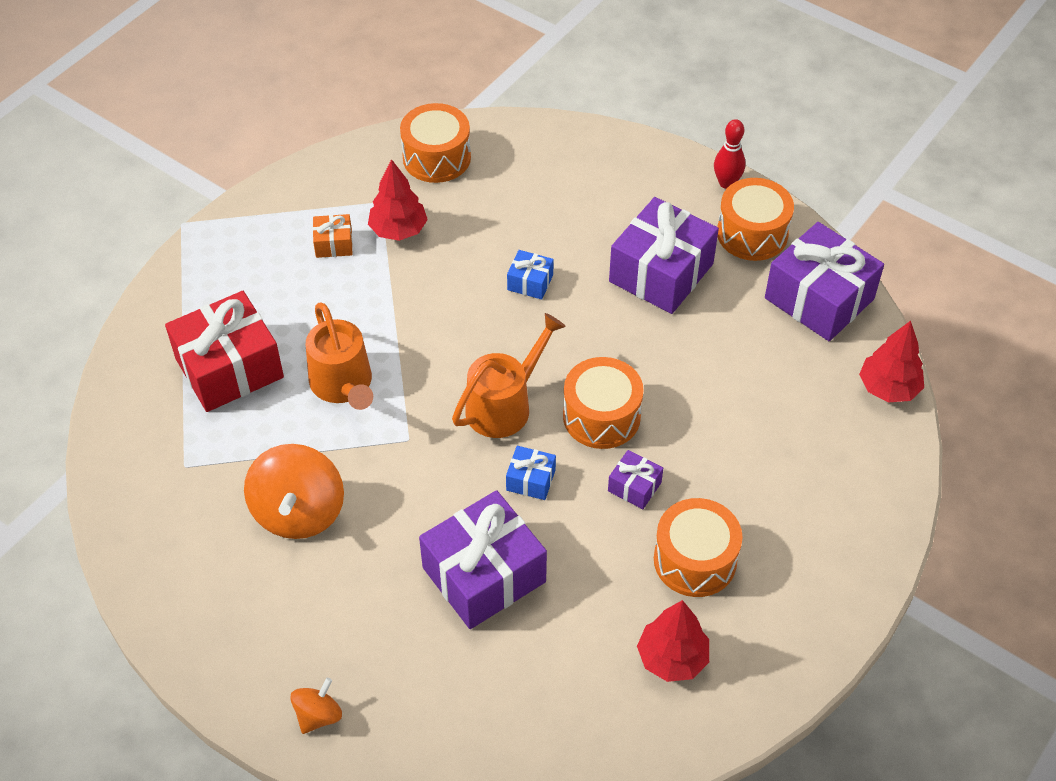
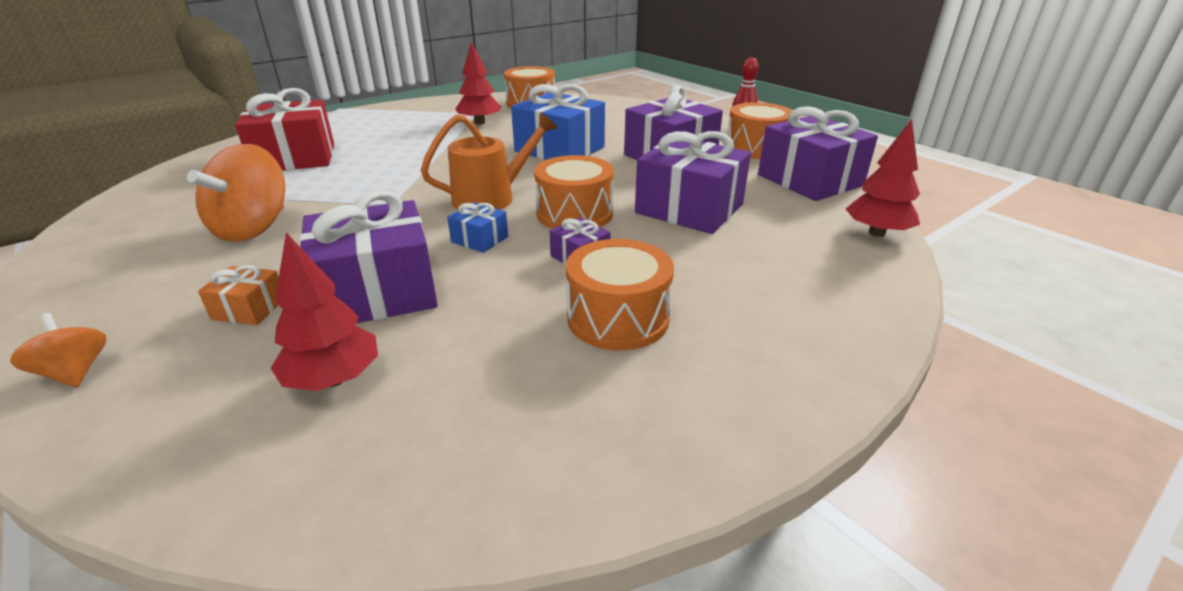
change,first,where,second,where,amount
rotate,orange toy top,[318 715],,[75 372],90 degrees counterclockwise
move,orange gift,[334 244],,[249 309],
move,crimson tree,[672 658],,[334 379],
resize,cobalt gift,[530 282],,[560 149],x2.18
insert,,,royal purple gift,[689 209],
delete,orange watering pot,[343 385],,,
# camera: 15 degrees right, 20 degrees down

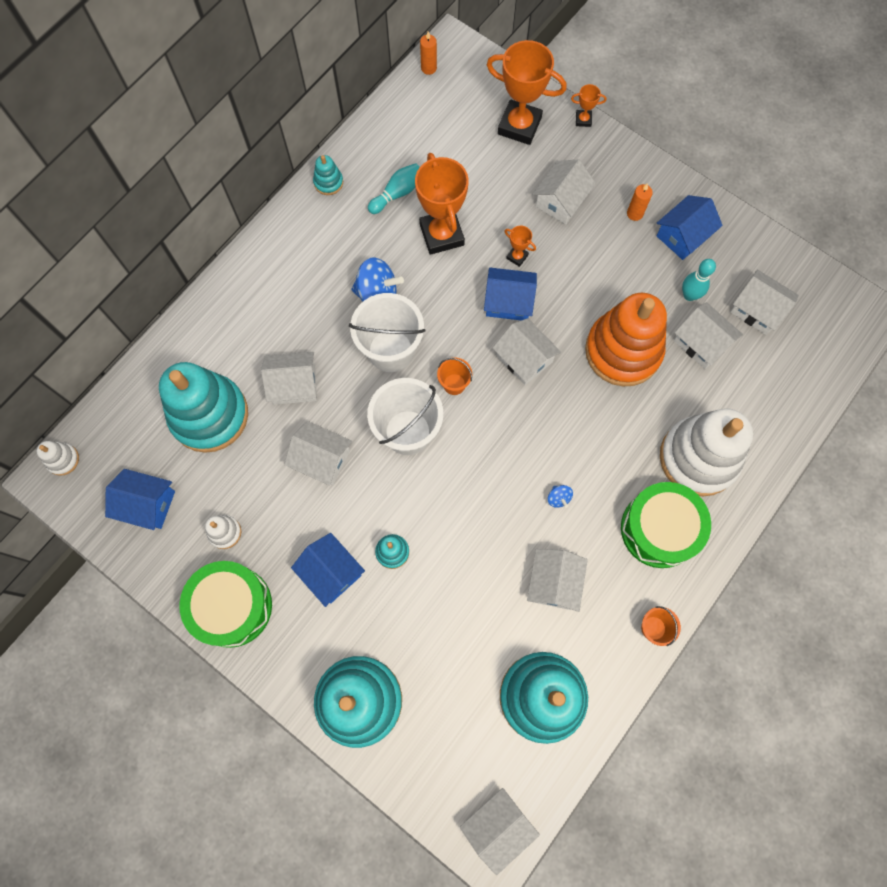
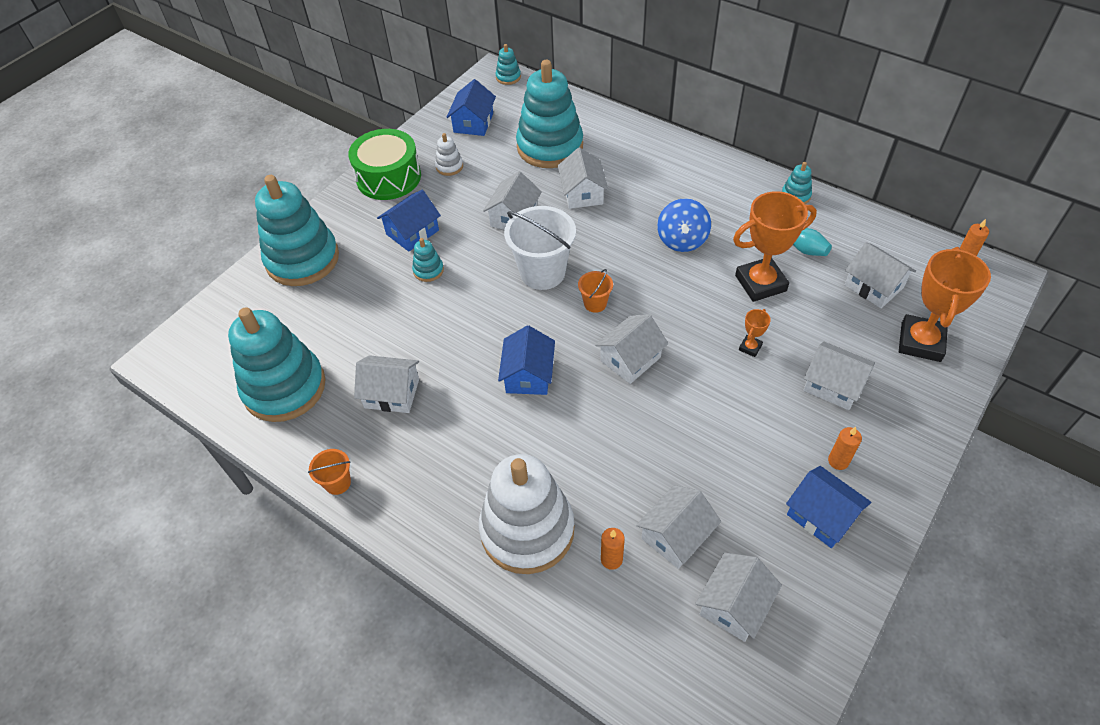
change,first,where,second,where,amount
recolor,pure white ring stacker,[63 459],aqua ring stacker,[508 77],
move,cobalt cottage,[508 301],,[528 375],
insert,,,orange pillar candle,[611 559],
move,pure white cottage,[497 826],,[873 286],
delete,pure white sand bucket,[390 351],,,
delete,cobalt toy top,[558 498],,,
delete,orange trophy,[583 120],,,
delete,orange ring stacker,[623 351],,,
delete,emerald toy drum,[659 529],,,
delete,aqua bowling pin,[689 295],,,
# camera: 90 degrees right, 20 degrees down

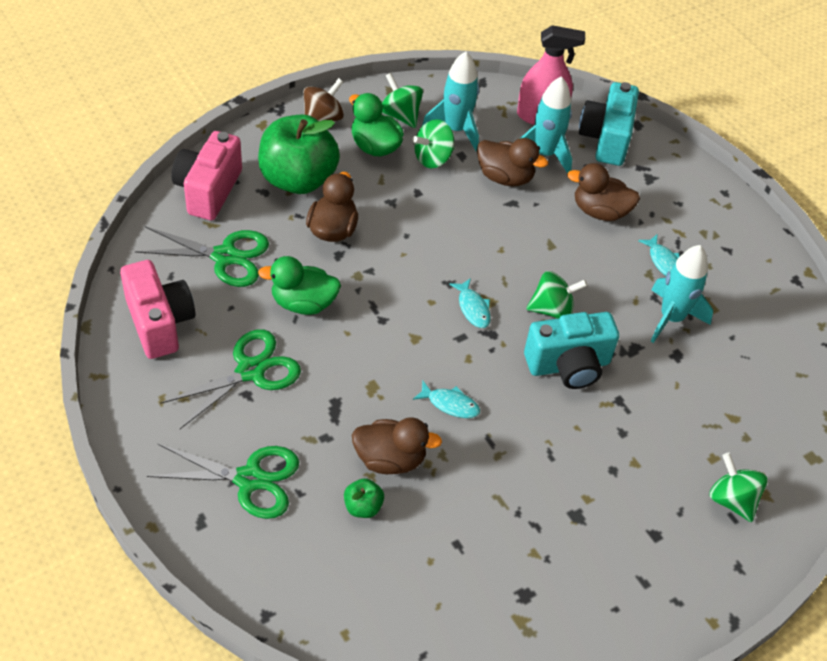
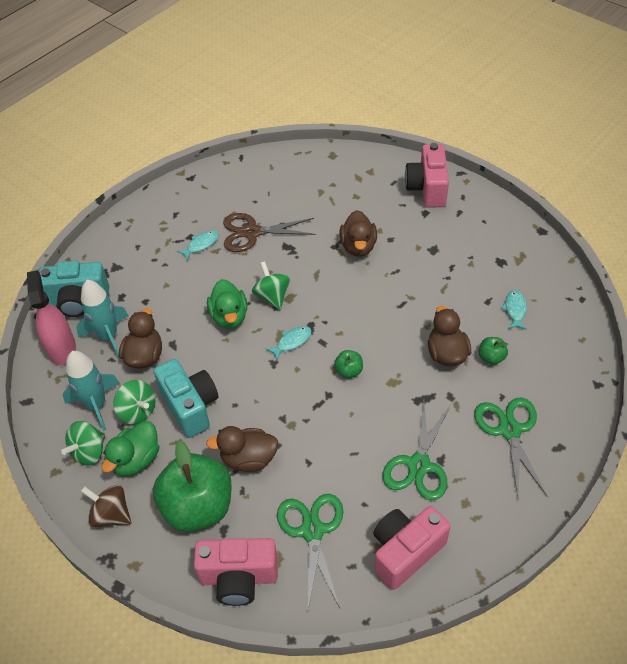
change,first,where,second,where,amount
move,aqua compact camera,[568 365],,[190 406],
move,emerald toy duck,[303 303],,[229 316],
replace,aqua toy rocket,[671 318],dark brown scissors,[252 232],
insert,,,emerald apple fruit,[349 371],
move,dark brown toy duck,[600 211],,[358 246],
rotate,emerald scissors,[250 371],,[418 465],105 degrees counterclockwise
insert,,,pink compact camera,[427 188],
move,aqua toy fish,[450 404],,[515 309],
delete,emerald toy top,[732 499],,,
# camera: 100 degrees left, 0 degrees up

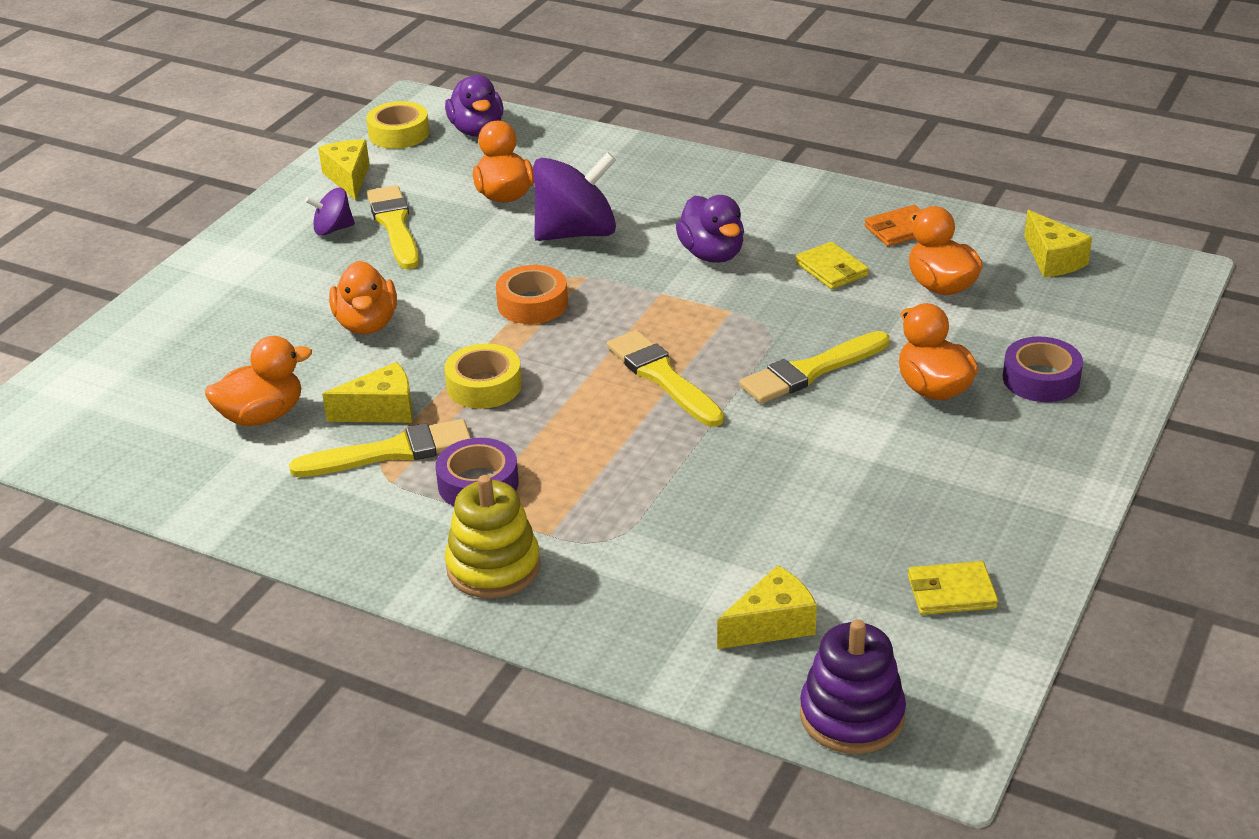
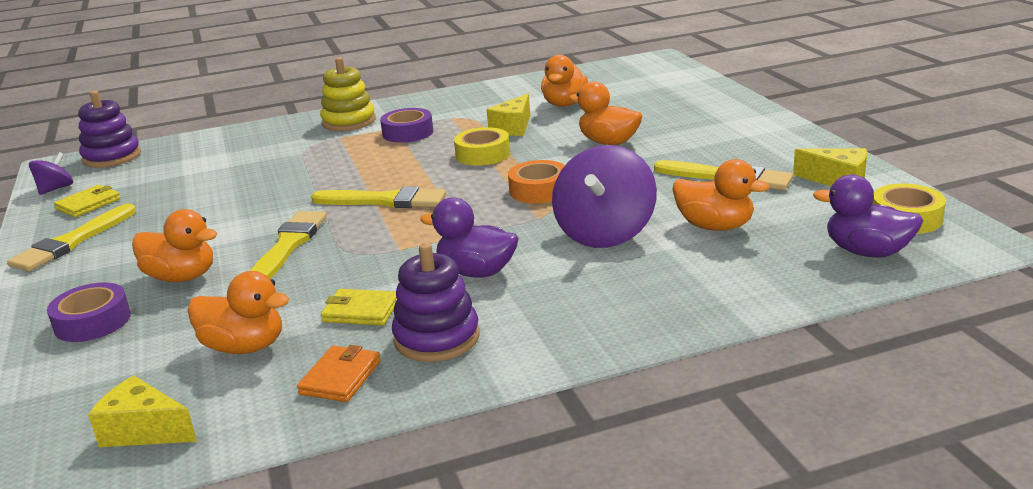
change,first,where,second,where,amount
move,golden paintbrush,[391 452],,[72 242],
move,royal purple toy top,[333 229],,[56 189],
insert,,,royal purple ring stacker,[437 338],
delete,golden piece of cheese,[771 625],,,
# camera: 135 degrees right, 10 degrees down

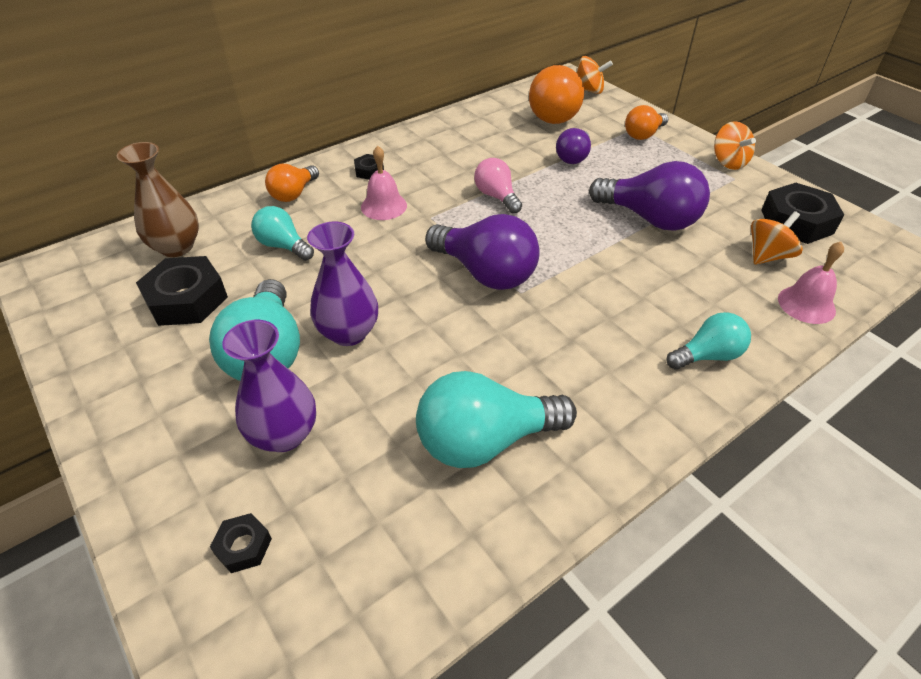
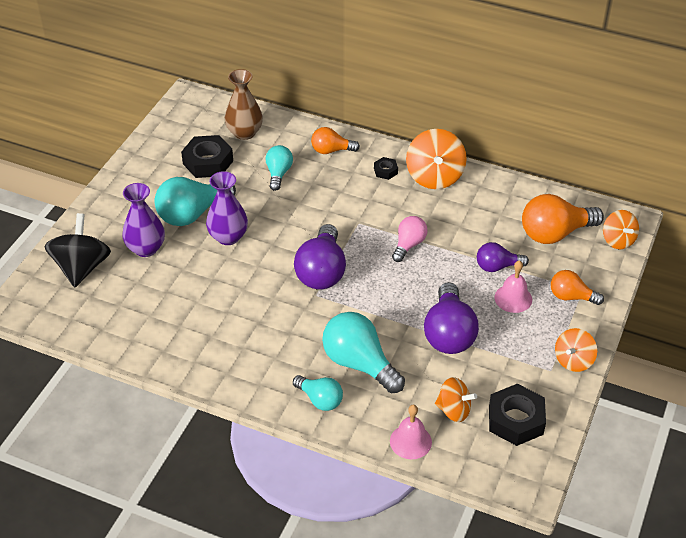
change,first,where,second,where,amount
replace,black hex nut,[243 546],black toy top,[82 268],
move,aqua light bulb,[485 441],,[359 364],
insert,,,orange toy top,[434 177],
move,pink hand bell,[384 206],,[513 298],
# camera: 60 degrees right, 0 degrees up

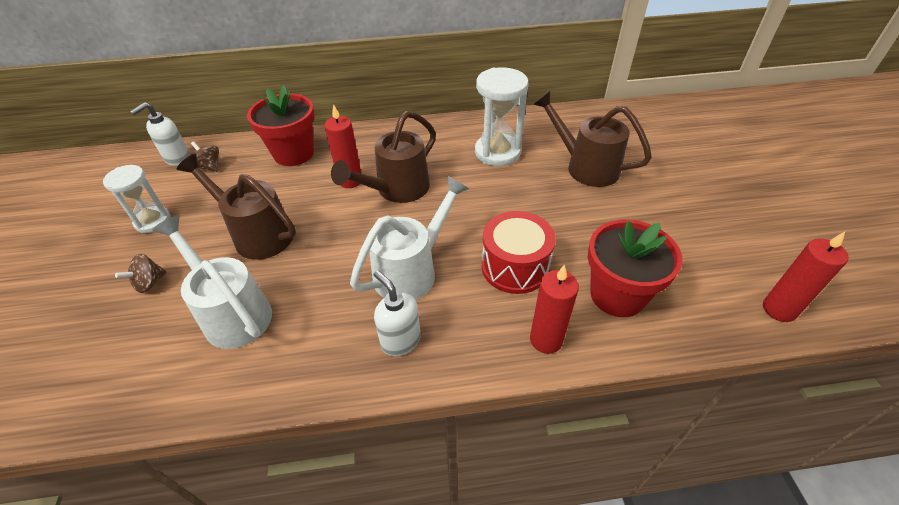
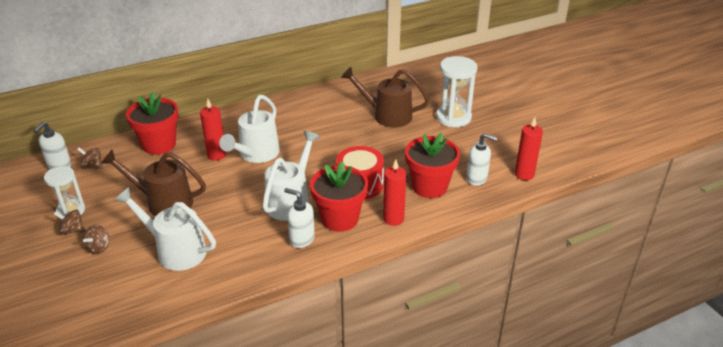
change,first,where,second,where,amount
insert,,,dark brown toy top,[72 230],
recolor,dark brown watering pot,[396 190],pure white watering pot,[256 154],
insert,,,crimson plant pot,[339 218],
move,pure white sand timer,[497 152],,[453 117],
insert,,,pure white soap dispenser,[477 178],
# camera: 20 degrees left, 10 degrees down

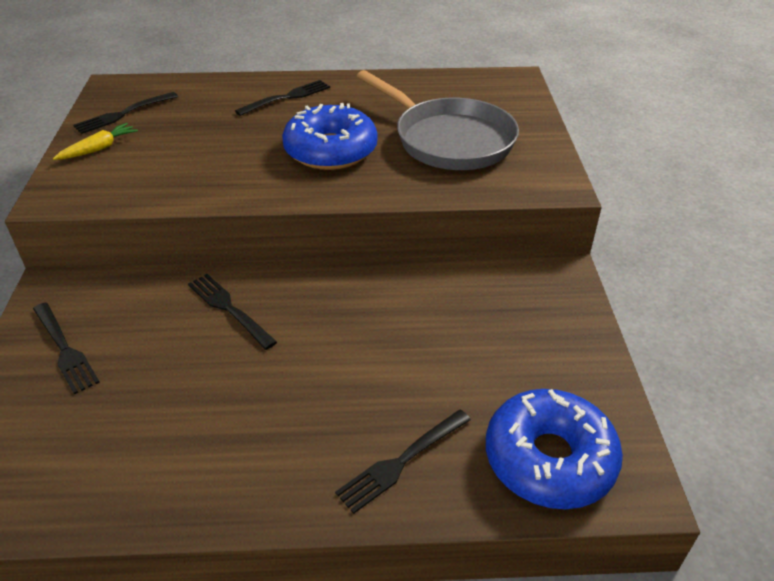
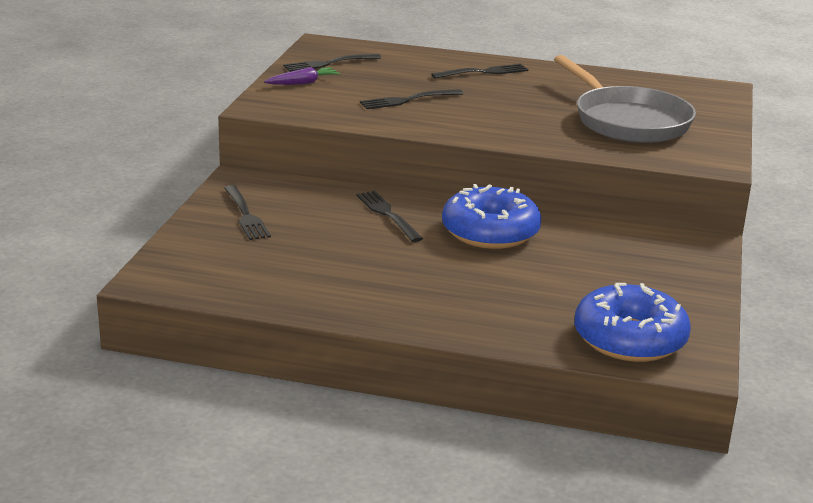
change,first,where,second,where,amount
recolor,golden toy carrot,[99 149],royal purple toy carrot,[303 83],
move,black fork,[401 461],,[408 100],
move,cobalt donut,[331 150],,[490 232],
# camera: 15 degrees right, 15 degrees down

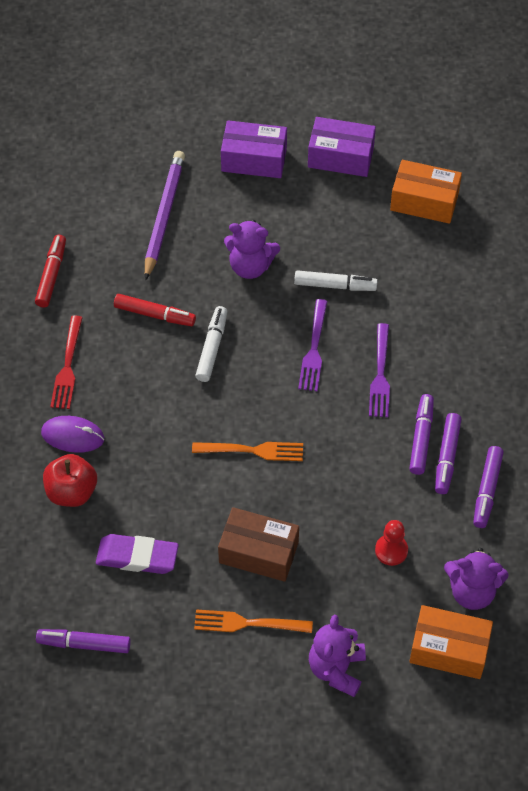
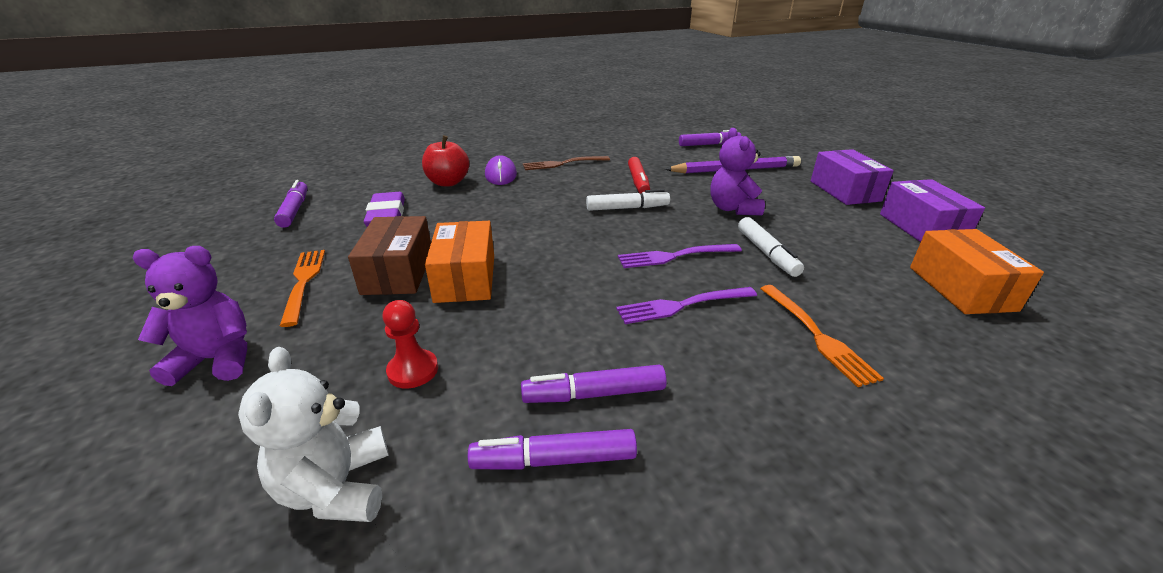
change,first,where,second,where,amount
recolor,royal purple teddy bear,[472 591],pure white teddy bear,[337 488],
move,orange package,[449 649],,[465 278],
recolor,crimson fork,[67 367],dark brown fork,[562 164],
move,royal purple marker,[421 438],,[709 144],
move,orange fork,[253 450],,[817 335],
delete,crimson marker,[51 275],,,
# camera: 70 degrees right, 25 degrees down

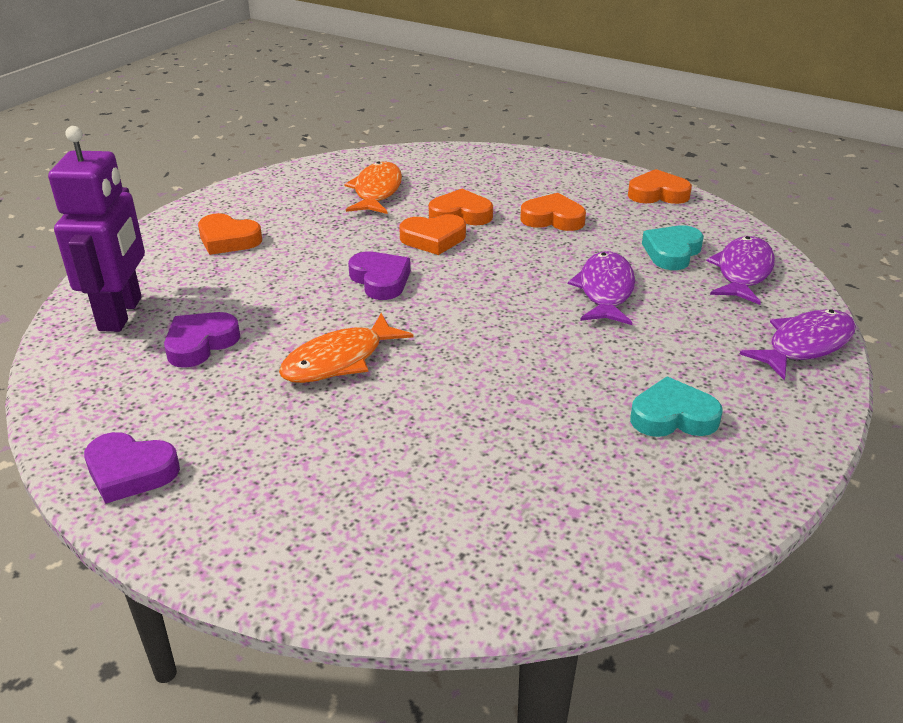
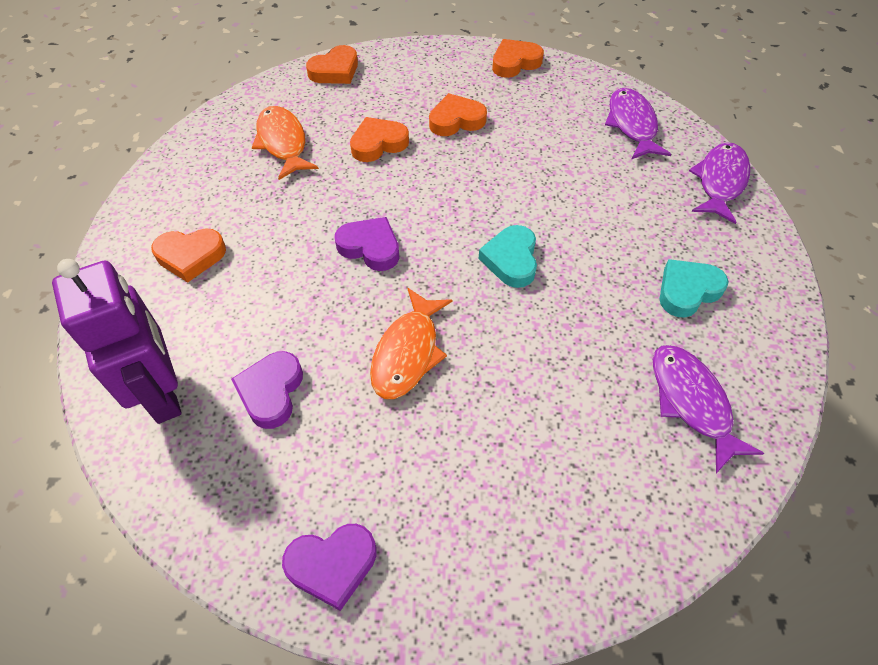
change,first,where,second,where,amount
move,orange heart,[433 239],,[335 71],
move,aqua heart,[672 252],,[511 260],
move,royal purple toy fish,[605 290],,[691 402],
# camera: 30 degrees left, 20 degrees up

